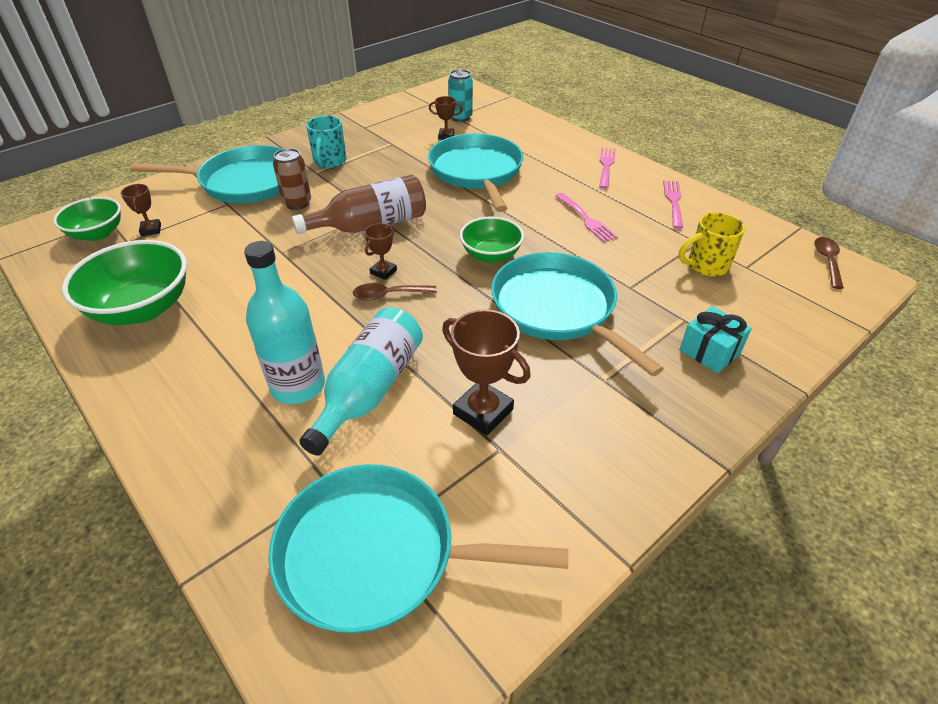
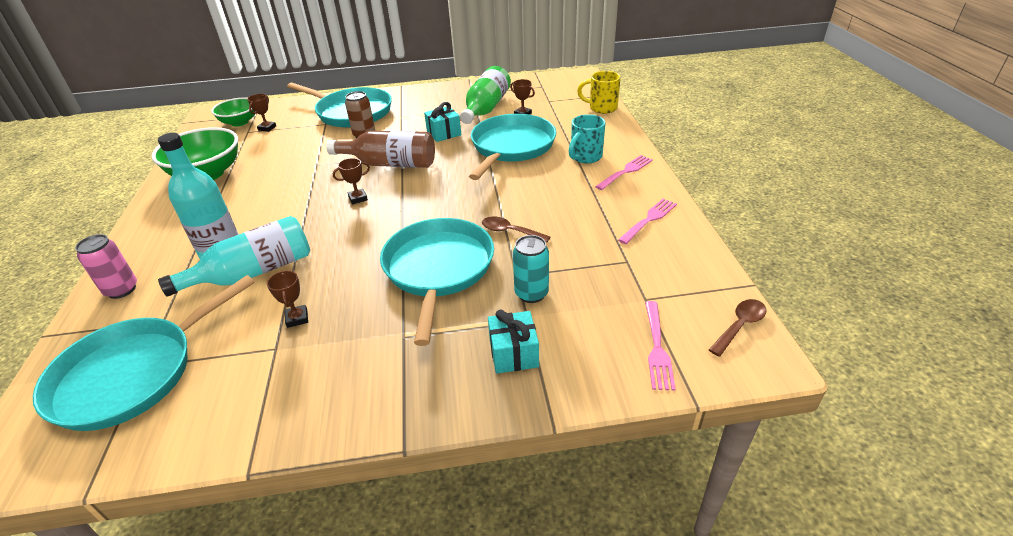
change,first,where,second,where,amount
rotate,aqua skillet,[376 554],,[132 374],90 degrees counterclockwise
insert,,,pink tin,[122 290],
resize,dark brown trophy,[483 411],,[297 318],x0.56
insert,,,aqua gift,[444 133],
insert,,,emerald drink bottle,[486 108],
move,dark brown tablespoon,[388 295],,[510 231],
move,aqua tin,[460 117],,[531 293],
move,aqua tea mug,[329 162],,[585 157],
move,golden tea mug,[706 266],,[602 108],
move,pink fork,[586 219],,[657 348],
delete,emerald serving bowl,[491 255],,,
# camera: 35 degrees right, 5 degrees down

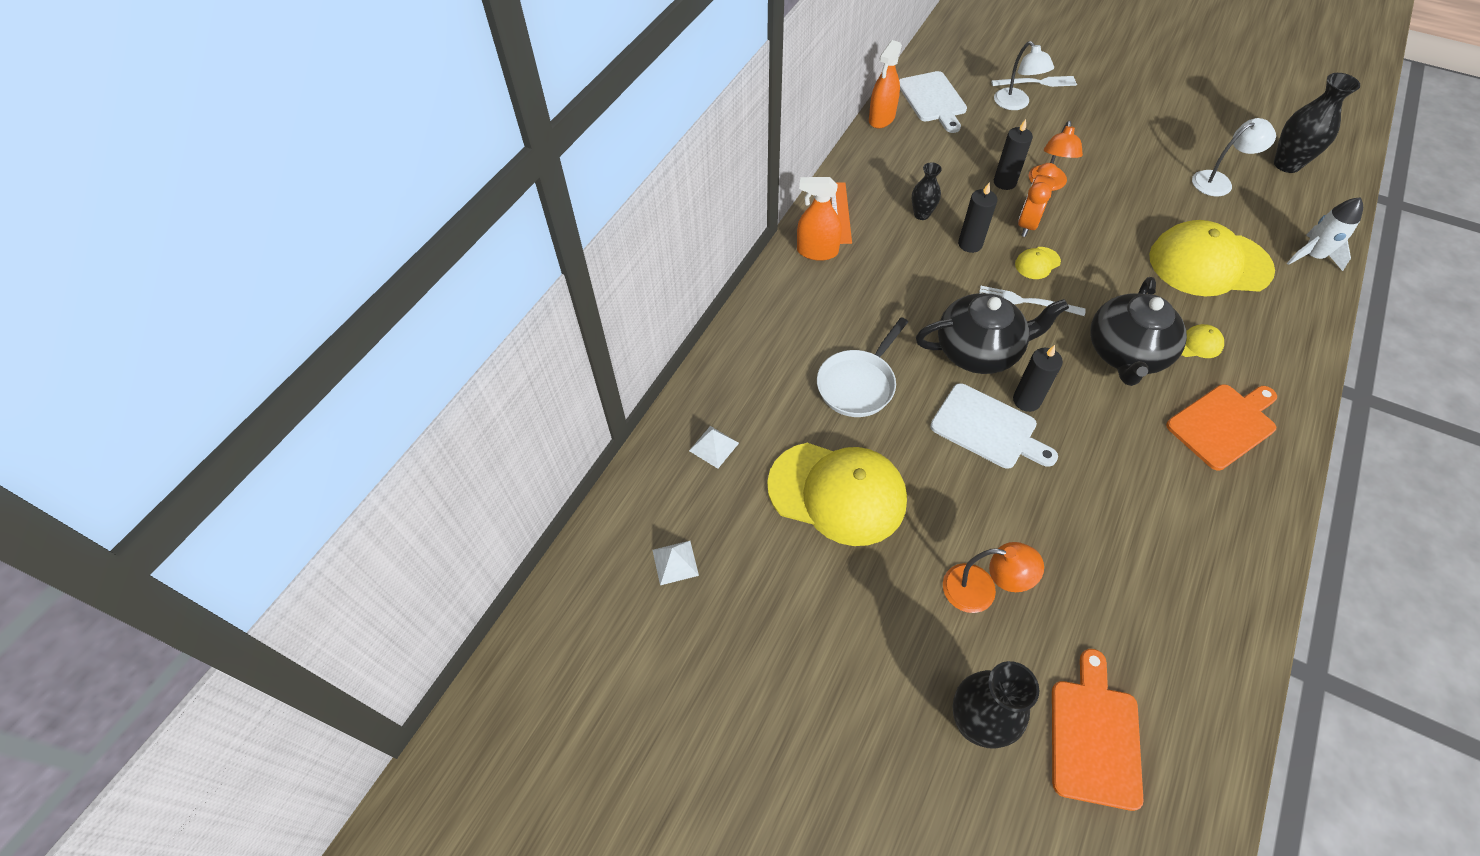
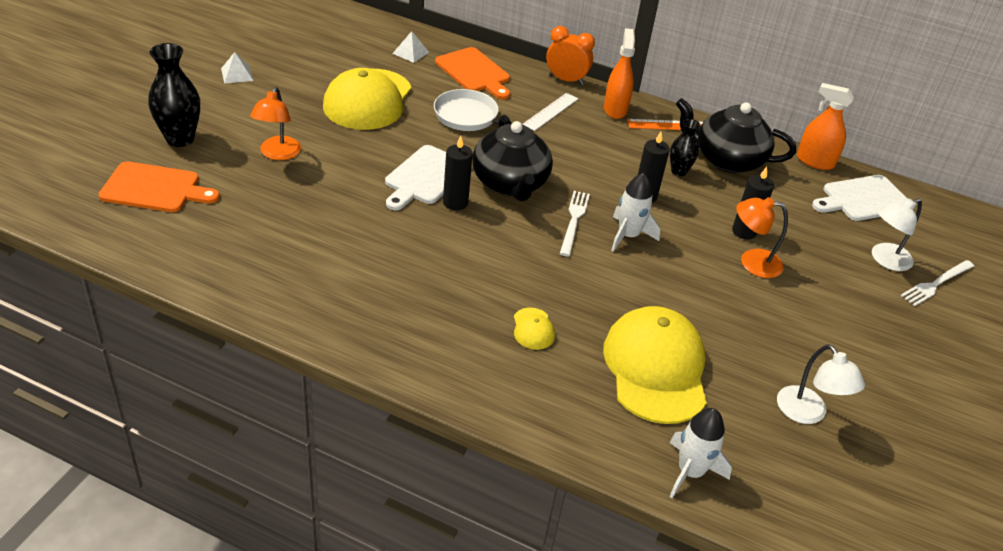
change,first,where,second,where,amount
move,pure white pyramid,[675 562],,[237 74],
move,orange bread board,[1224 424],,[474 72],
insert,,,pure white straightedge,[549 112],
move,orange bedside clock,[1027 224],,[566 80],
replace,golden baseball cap,[1037 263],pure white toy rocket,[628 236],
move,black teapot,[1125 354],,[727 160],
rotate,pure white fork,[1037 82],,[936 284],60 degrees clockwise
delete,black vase,[1287 164],,,
# camera: 80 degrees right, 15 degrees down

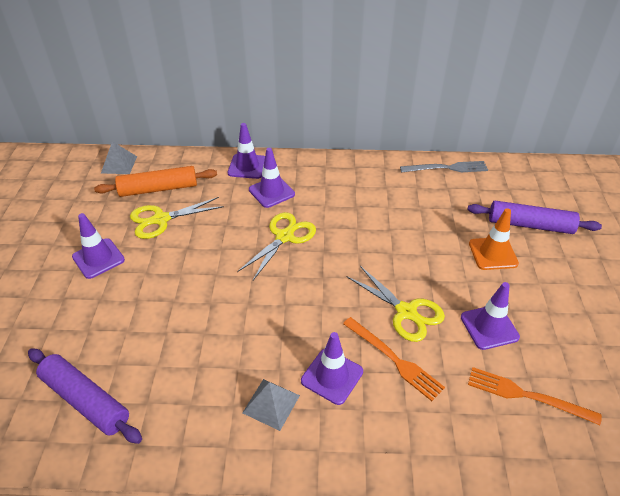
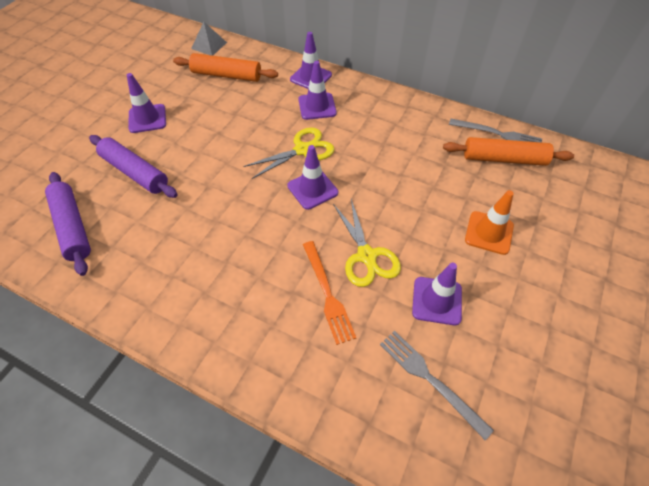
change,first,where,second,where,amount
move,royal purple pastry roller,[530 225],,[135 172],
move,royal purple traffic cone,[332 376],,[312 189],
recolor,orange fork,[527 395],gray fork,[430 379],
insert,,,orange pastry roller,[504 159],
delete,golden scissors,[161 219],,,
delete,gray pyramid,[271 404],,,
# camera: 25 degrees right, 10 degrees up

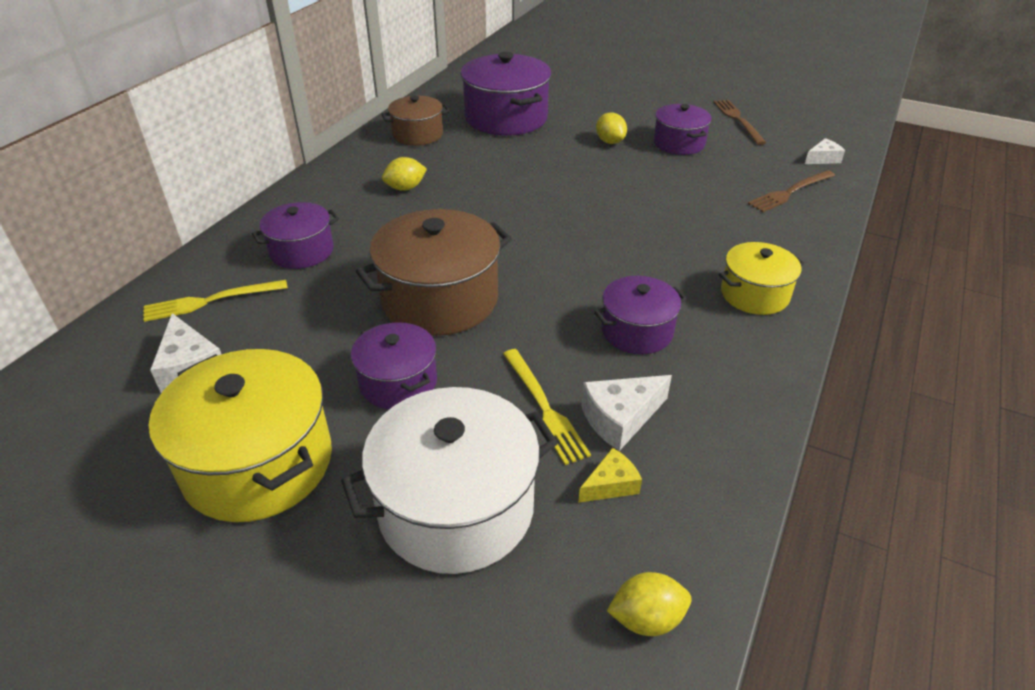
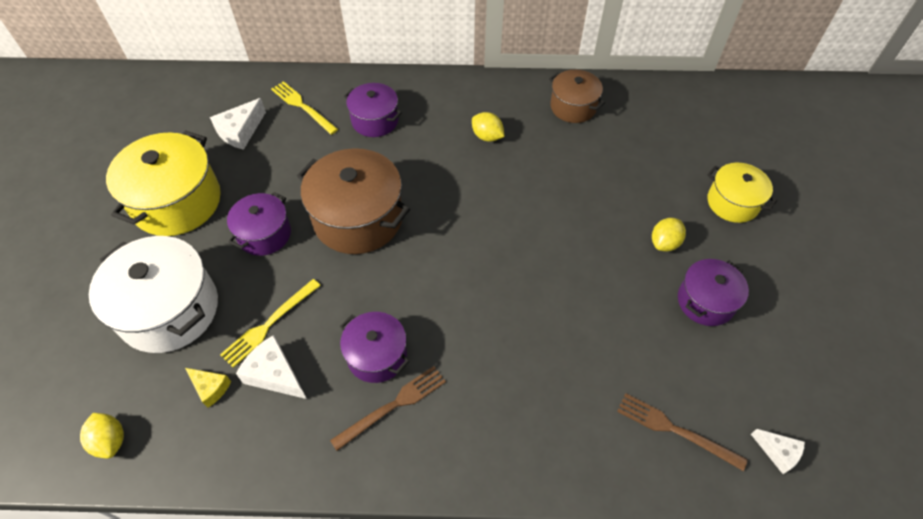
change,first,where,second,where,amount
move,dark brown fork,[738 120],,[393 406],
move,golden stockpot,[754 294],,[732 202],
delete,royal purple stockpot,[506 118],,,
# camera: 65 degrees right, 15 degrees up

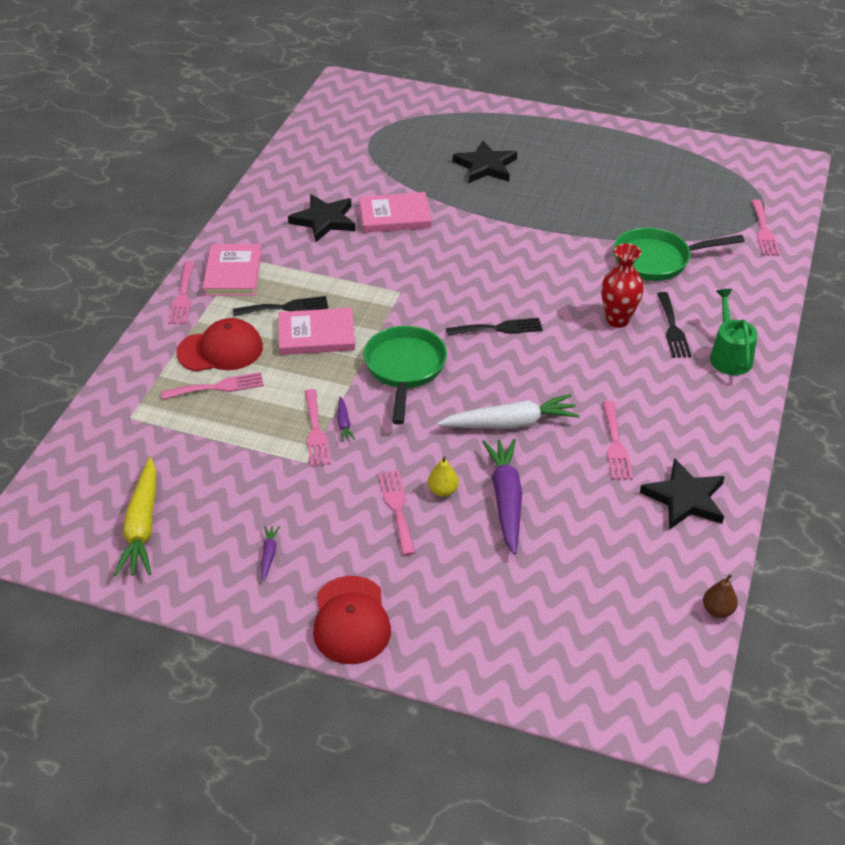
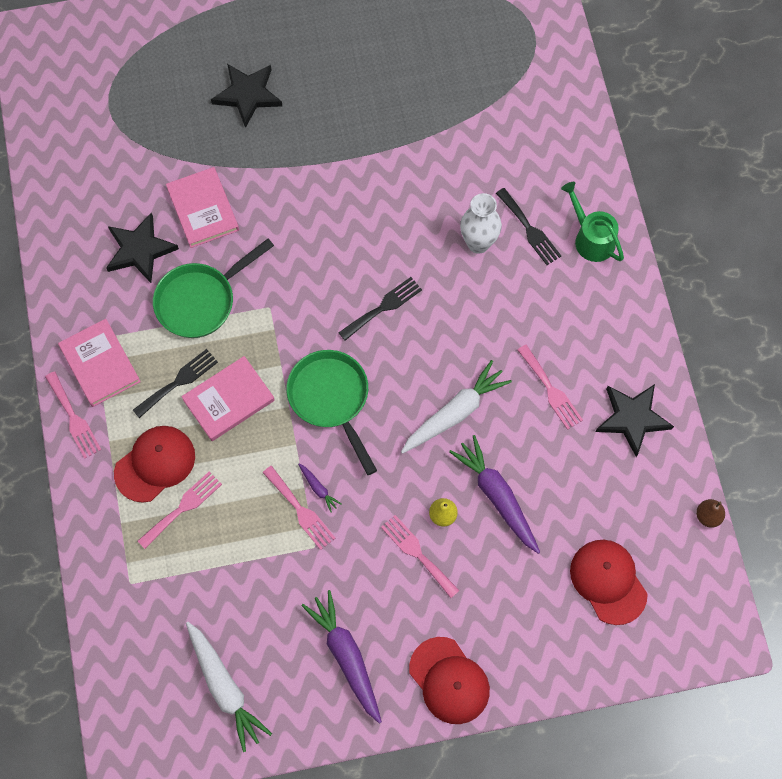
change,first,where,second,where,amount
move,emerald skillet,[657 260],,[201 300],
rotate,pink book,[394 216],,[203 209],75 degrees counterclockwise
recolor,golden toy carrot,[142 526],pure white toy carrot,[224 687],
resize,royal purple toy carrot,[269 555],,[346 657],x2.24
recolor,crimson vase,[617 320],pure white vase,[478 243],
insert,,,crimson baseball cap,[608 581],
delete,pink fork,[764 231],,,
# camera: 30 degrees left, 25 degrees up

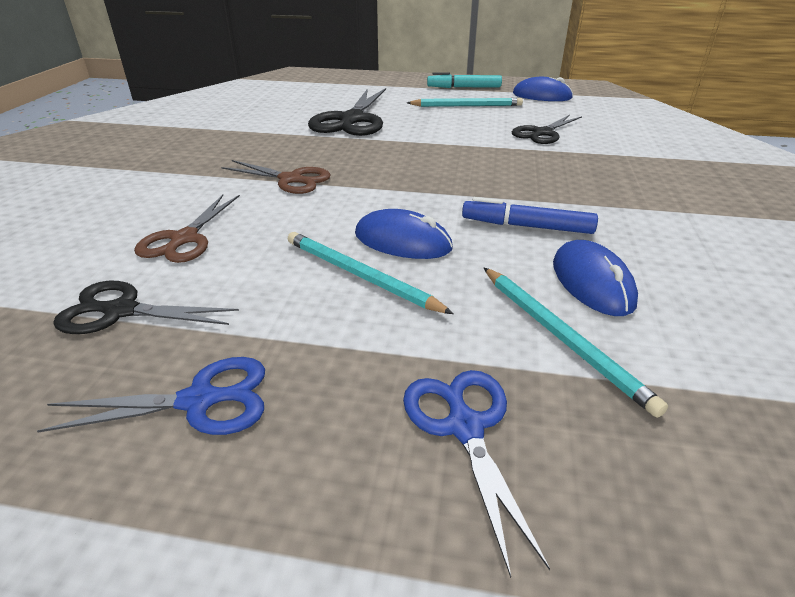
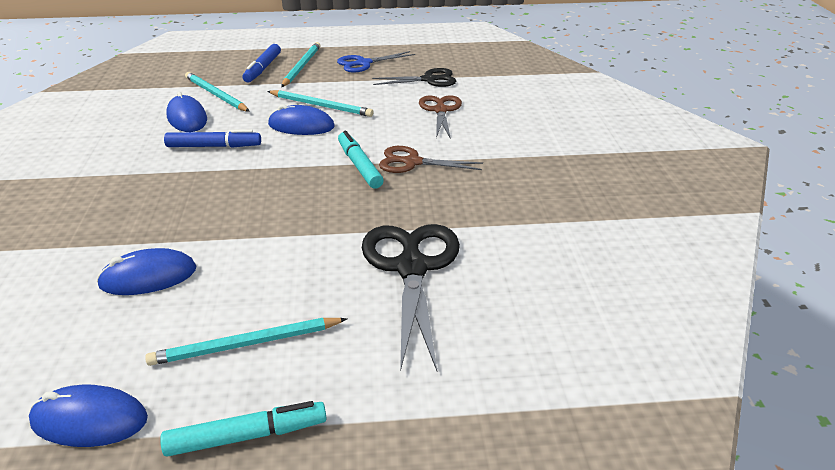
change,first,where,second,where,amount
replace,black scissors,[542 133],cobalt computer mouse,[148 277],
replace,cobalt scissors,[465 427],cobalt marker,[263 69],
insert,,,aqua wooden pencil,[301 66],
insert,,,aqua marker,[359 166],
# camera: 165 degrees right, 0 degrees up

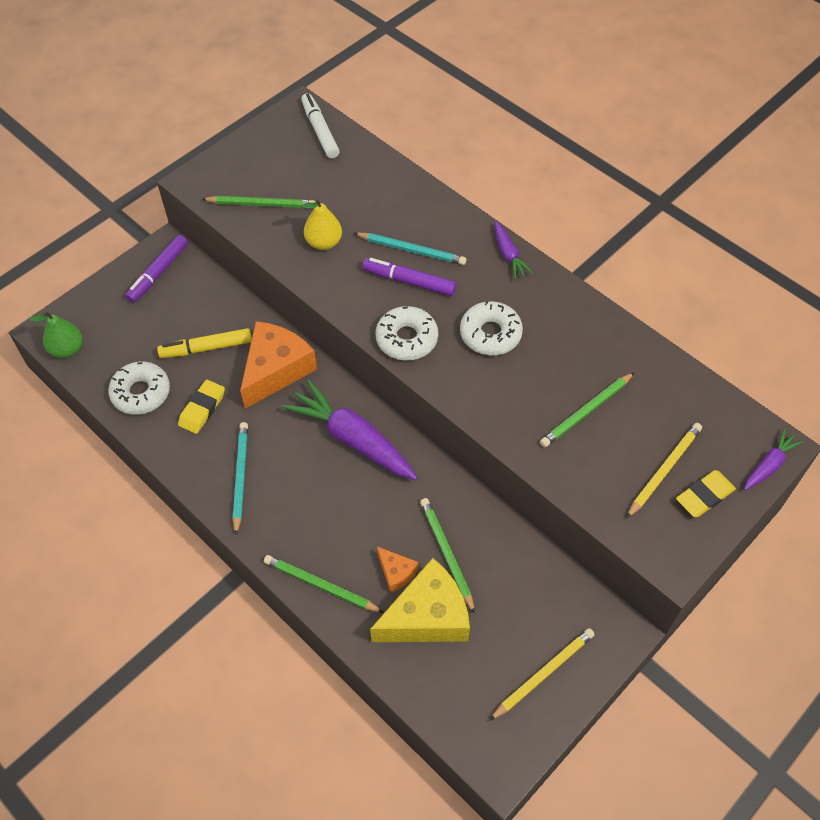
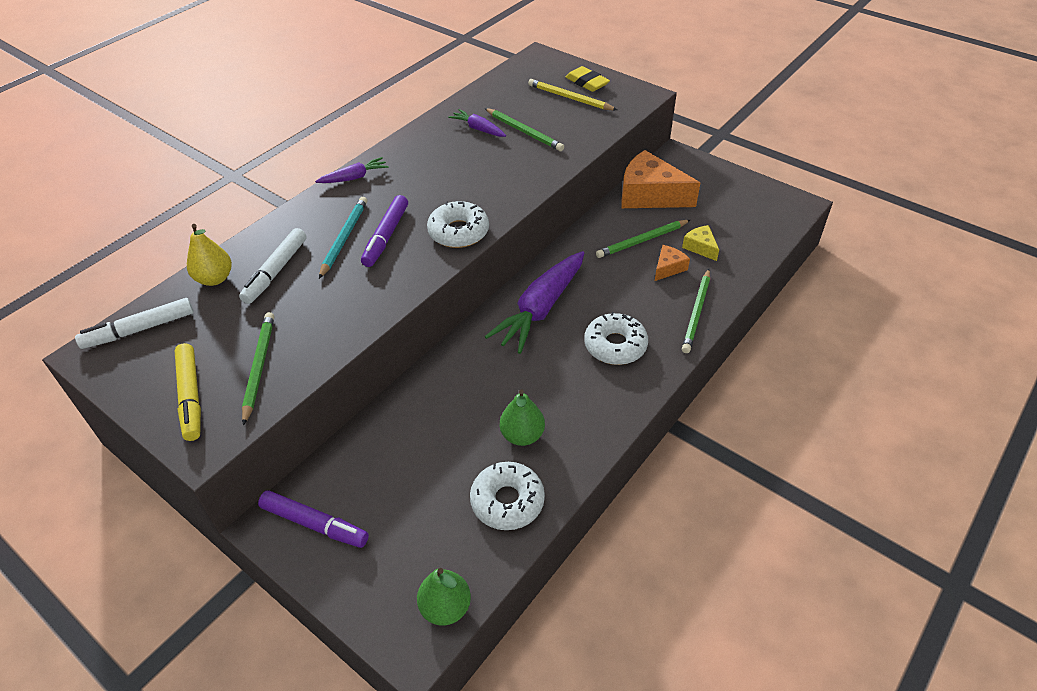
change,first,where,second,where,amount
move,golden marker,[206 348],,[191 396],
move,golden toy pear,[324 242],,[215 279],
insert,,,pure white marker,[276 271],
move,royal purple toy carrot,[769 465],,[478 129],
replace,golden gum eraser,[202 409],emerald toy pear,[522 435],
move,pure white donut,[490 334],,[615 345],
move,orange piece of cheese,[276 370],,[650 195],
resize,golden piece of cheese,[427 616],,[700 247],x0.48
delete,aqua wooden pencil,[240 477],,,
delete,golden wooden pencil,[543 674],,,
# camera: 95 degrees left, 10 degrees down

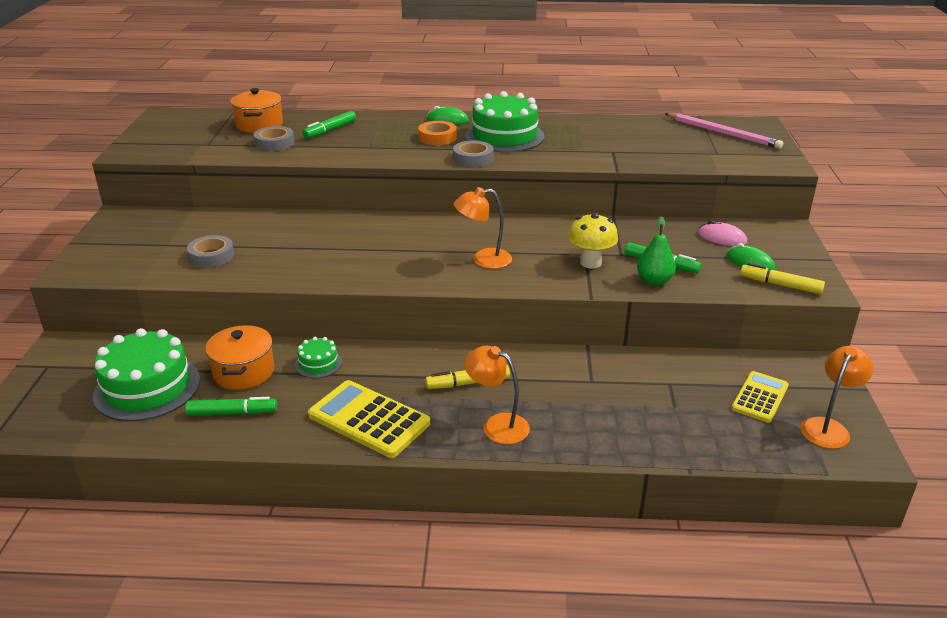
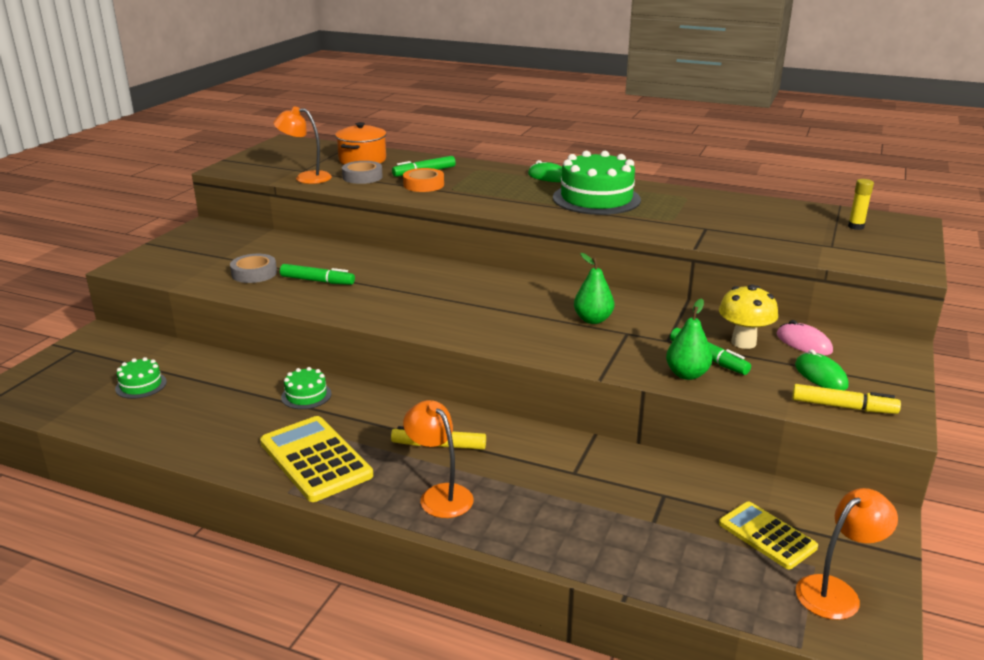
change,first,where,second,where,amount
resize,emerald layer cake,[147 387],,[141 385],x0.48
move,orange desk lamp,[483 260],,[306 178],
move,emerald marker,[232 413],,[317 281],
move,orange tape,[437 137],,[423 185],
insert,,,emerald toy pear,[593 320],
move,golden fungus,[590 263],,[743 342],
rotate,golden pocket calculator,[760 397],,[767 535],90 degrees counterclockwise
rotate,golden marker,[780 285],,[843 407],150 degrees clockwise
replace,pink wooden pencil,[723 133],golden glue,[855 227],
delete,orange stockpot,[244 372],,,
delete,gray tape,[473 158],,,
# camera: 20 degrees right, 5 degrees down

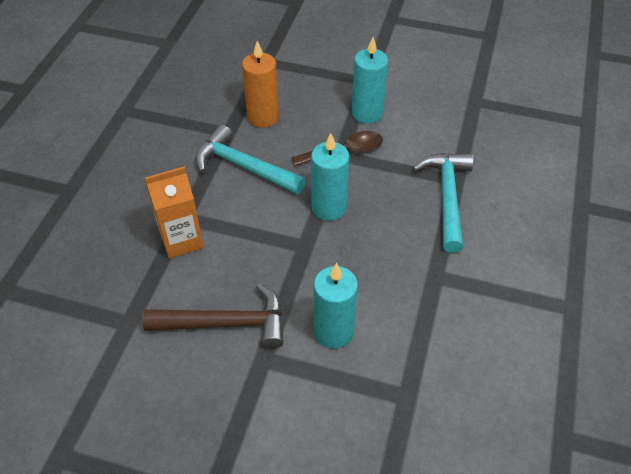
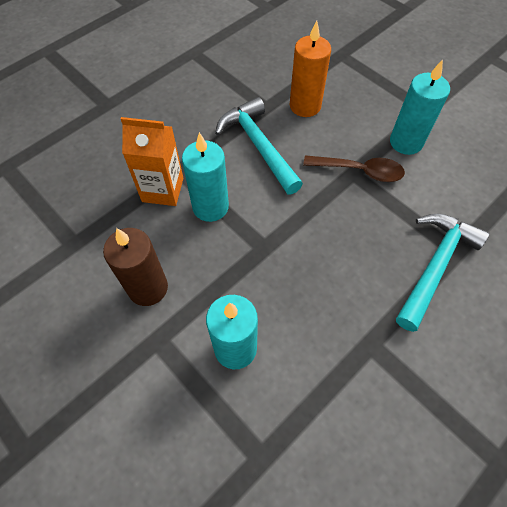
change,first,where,second,where,amount
replace,dark brown carpenter's hammer,[226 323],dark brown pillar candle,[148 288],
move,aqua pillar candle,[329 207],,[210 207],
# camera: 30 degrees right, 10 degrees up

